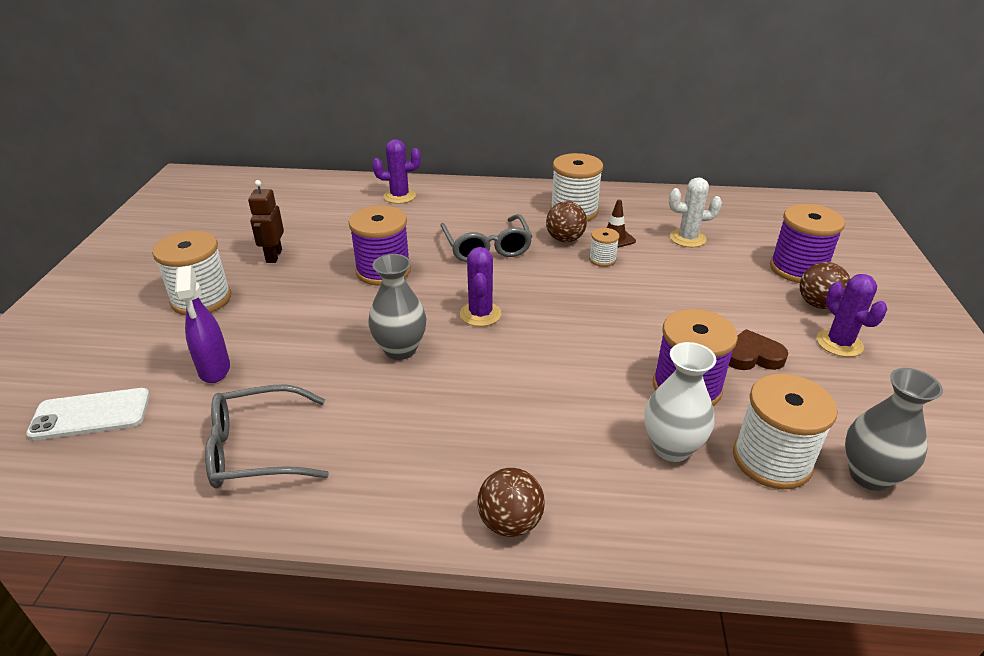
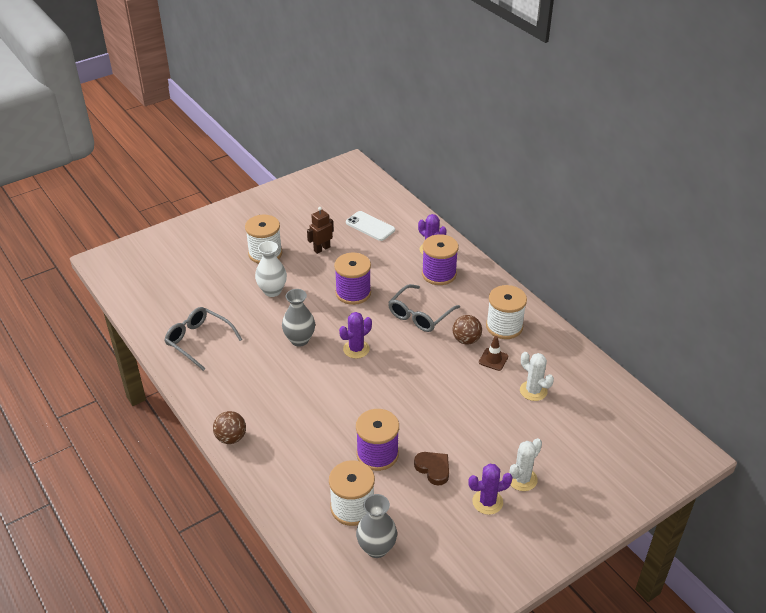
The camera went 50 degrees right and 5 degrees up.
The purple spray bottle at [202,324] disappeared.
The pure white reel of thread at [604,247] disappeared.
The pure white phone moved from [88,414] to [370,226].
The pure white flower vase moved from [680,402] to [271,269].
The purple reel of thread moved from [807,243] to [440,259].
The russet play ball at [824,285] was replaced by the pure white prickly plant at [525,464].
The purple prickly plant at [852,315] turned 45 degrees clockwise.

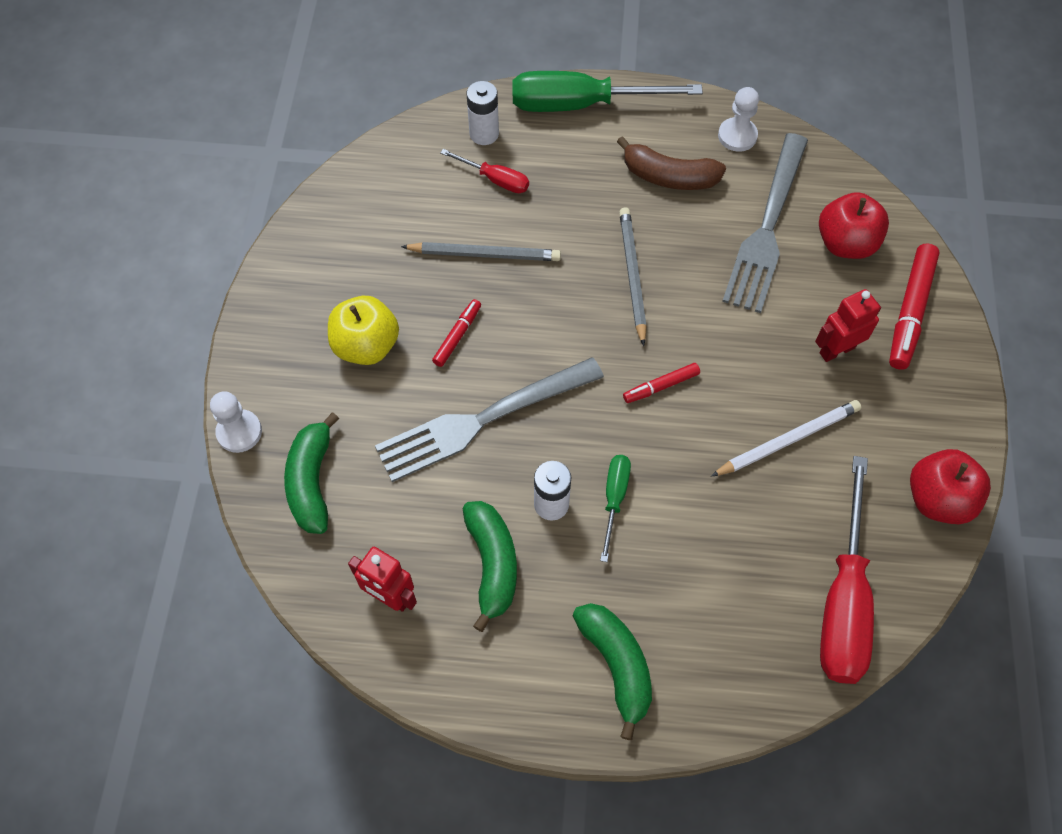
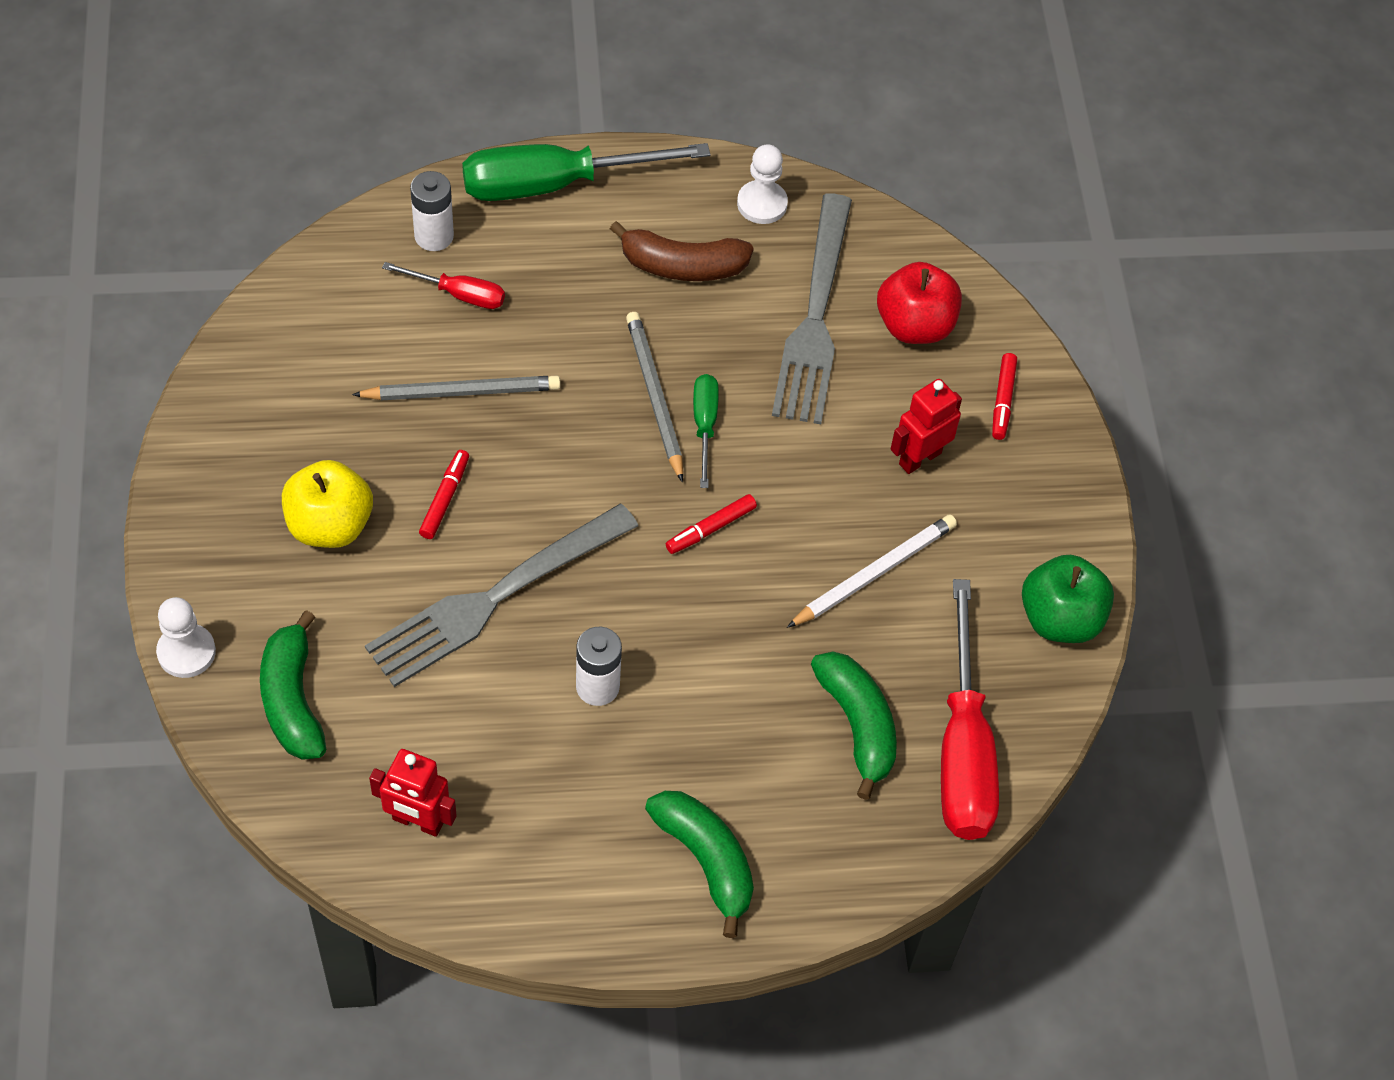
The camera went 15 degrees left and 5 degrees down.
The leaf-green banana moved from [490,566] to [854,725].
The leaf-green screwdriver moved from [615,508] to [706,431].
The scarlet apple fruit at [950,486] became the leaf-green apple fruit at [1068,599].
The scarlet marker at [914,306] changed to 0.55 times the size.

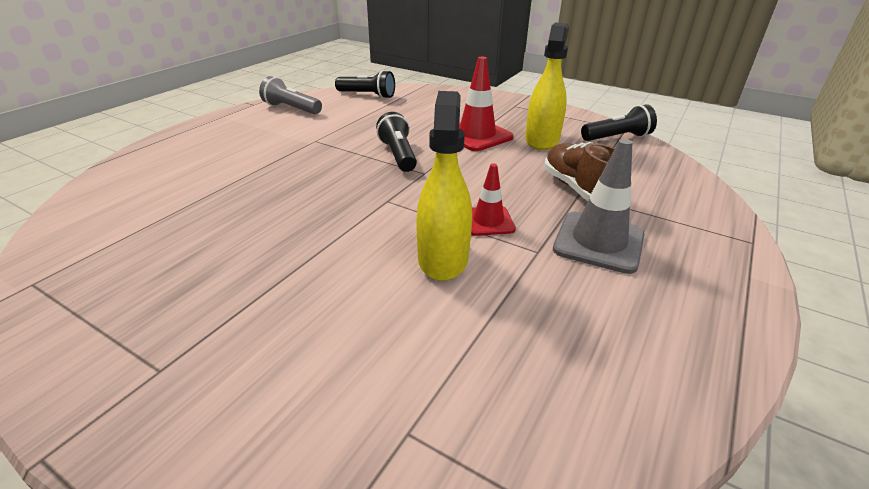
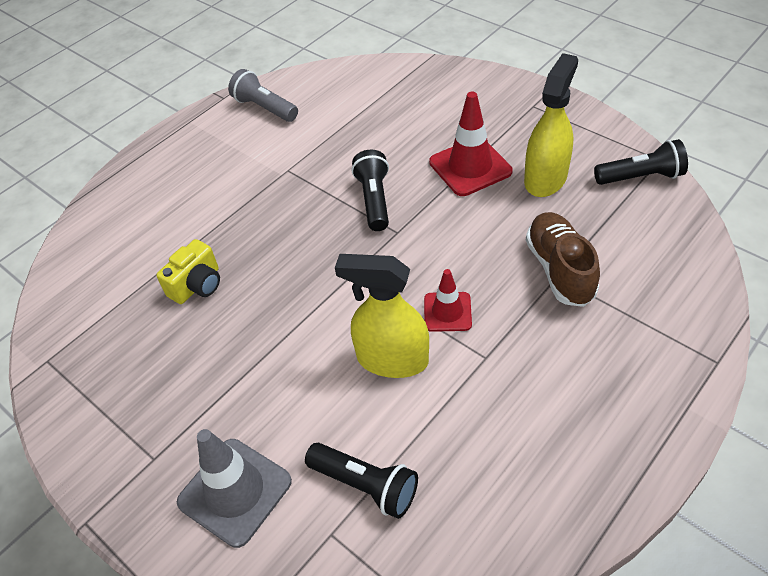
The camera went 15 degrees right and 15 degrees up.
The bright yellow compact camera at [188,271] appeared.
The ebony pocket torch moved from [365,84] to [361,481].
The grey safety cone moved from [599,206] to [234,488].
The bright yellow spray bottle at [444,186] turned 90 degrees counterclockwise.

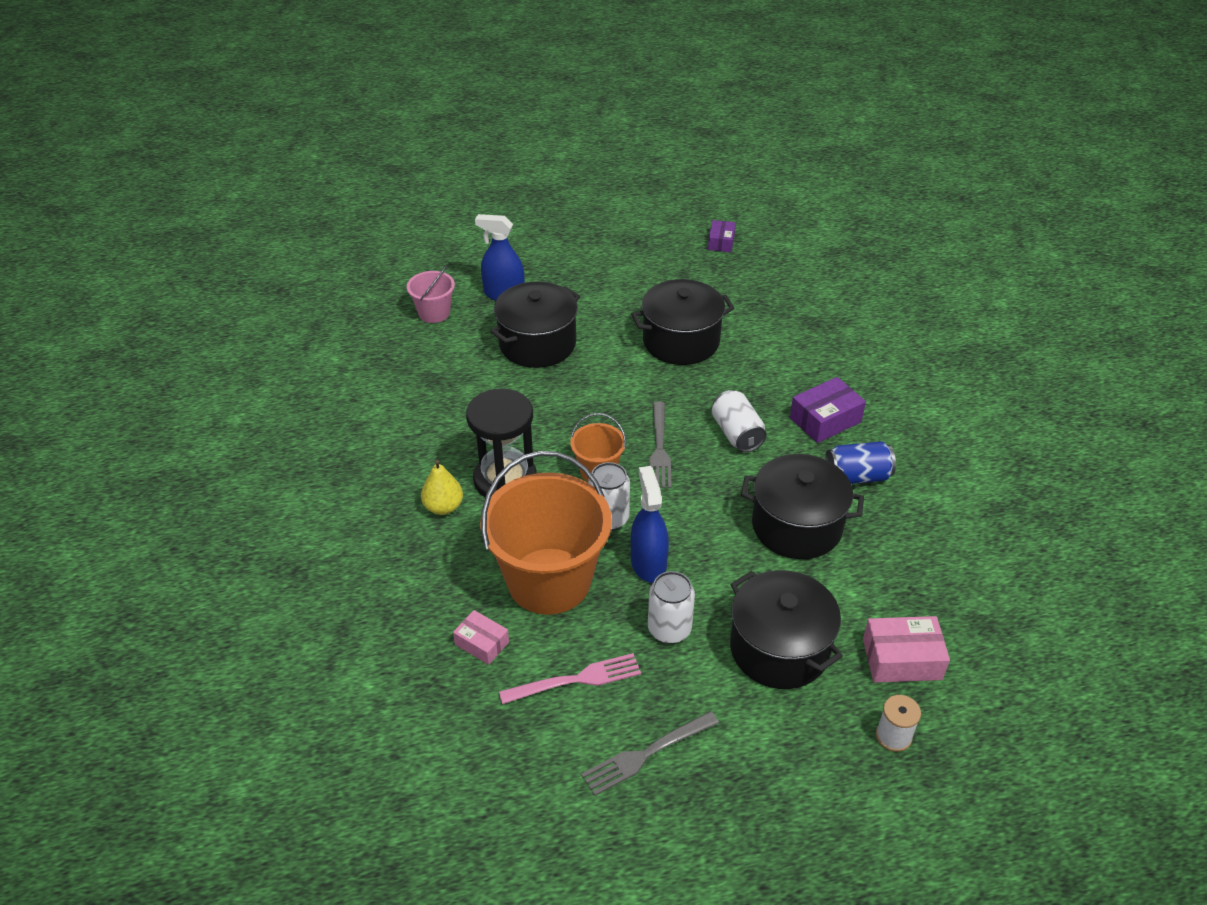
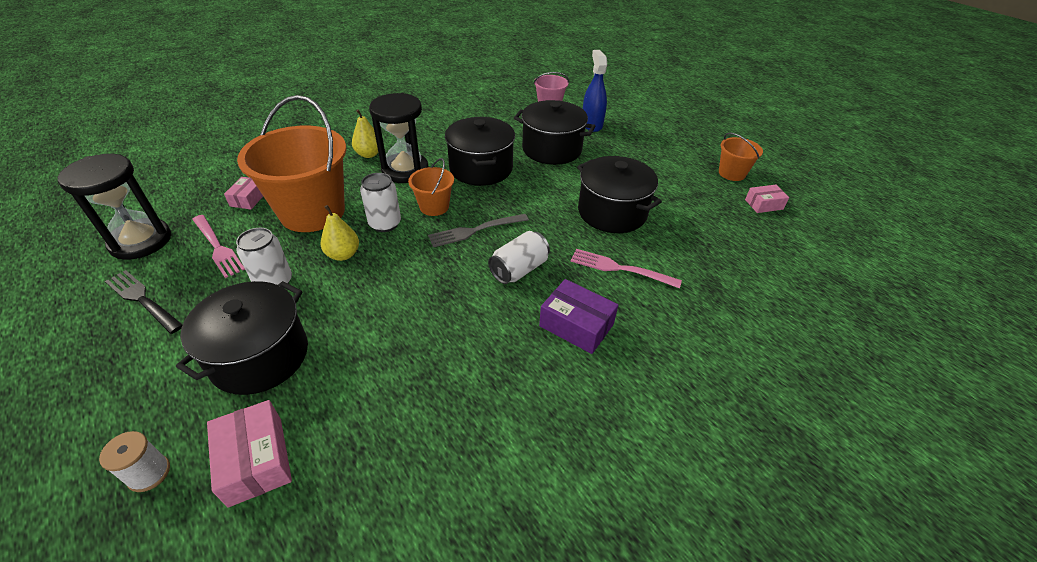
The camera went 65 degrees right and 0 degrees up.
The royal blue can at [860,462] disappeared.
The ebony sandglass at [114,207] appeared.
The rosy table fork at [626,268] appeared.
The bright orange sand bucket at [741,157] appeared.
The ebony cooking pot moved from [802,506] to [480,151].
The royal blue spray bottle at [650,524] was replaced by the bright yellow toy pear at [339,233].
The grey table fork at [650,753] became the ebony table fork at [144,302].
The purple package at [722,236] became the rosy package at [767,199].

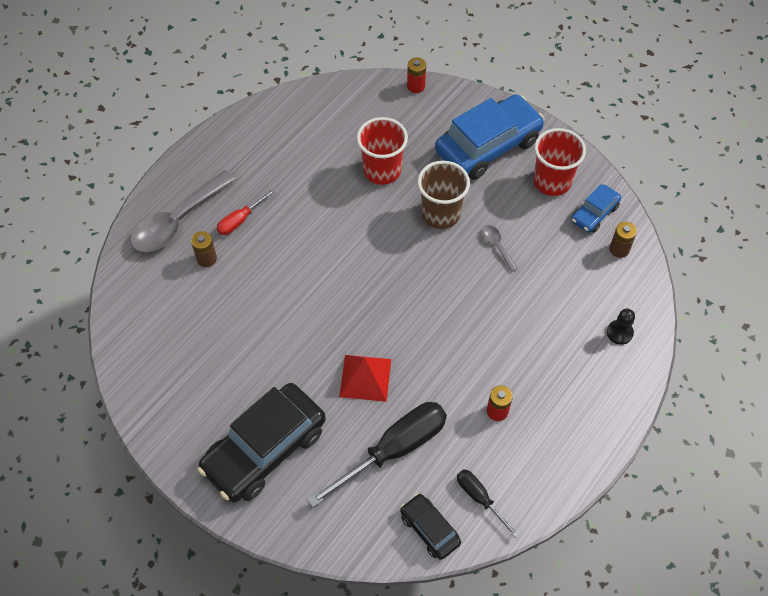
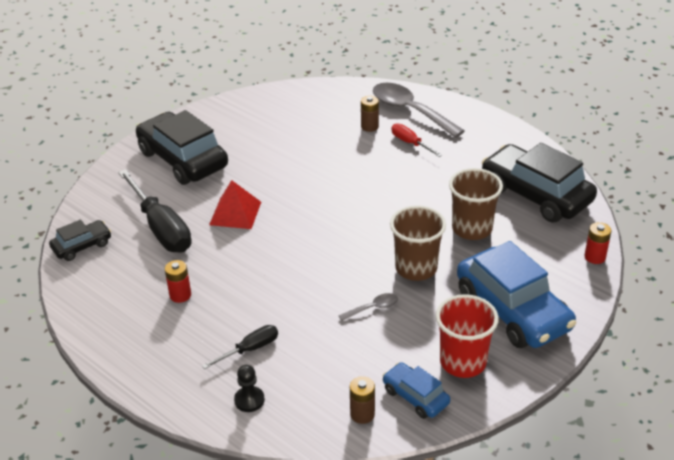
The camera went 95 degrees right and 20 degrees down.
The ebony car at [539,183] appeared.
The ebony screwdriver moved from [488,504] to [240,347].
The scarlet cup at [382,151] became the russet cup at [476,204].

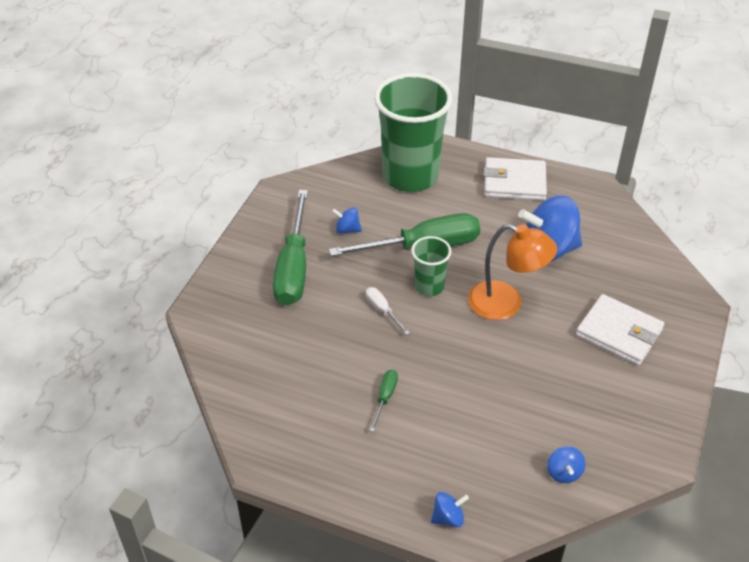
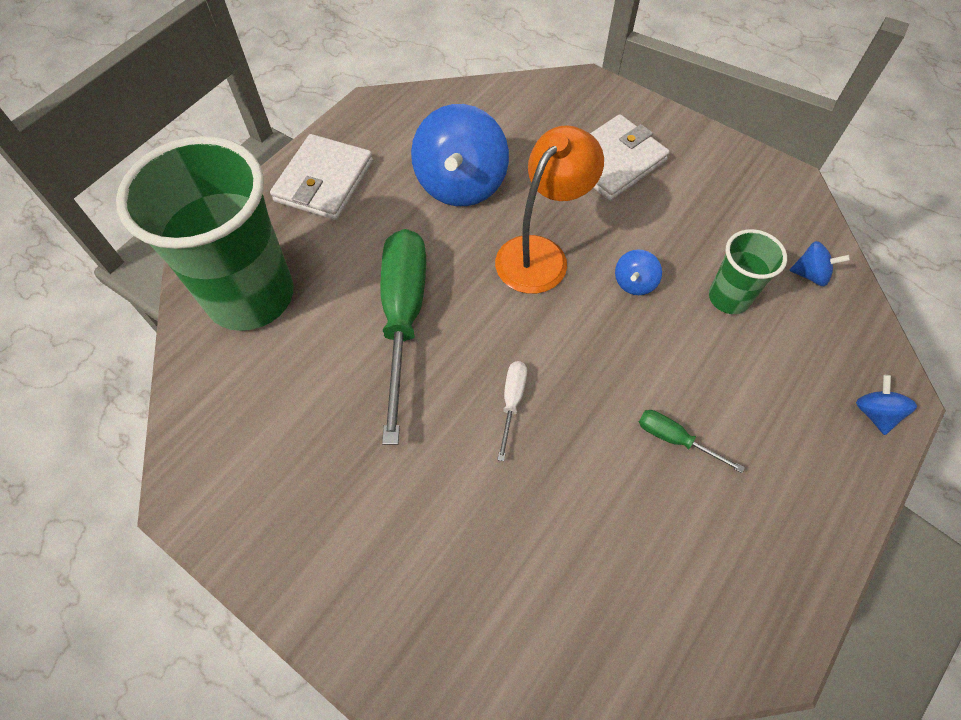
The camera went 75 degrees left and 15 degrees up.
The leaf-green screwdriver at [290,247] disappeared.
The royal blue toy top moved from [347,220] to [638,272].
The leaf-green cup moved from [431,266] to [748,271].
The pure white screwdriver at [388,311] turned 120 degrees clockwise.

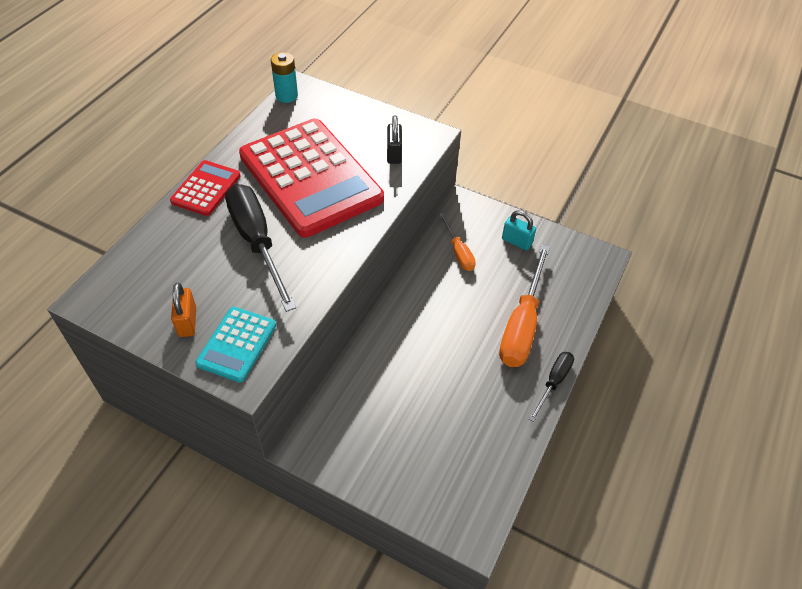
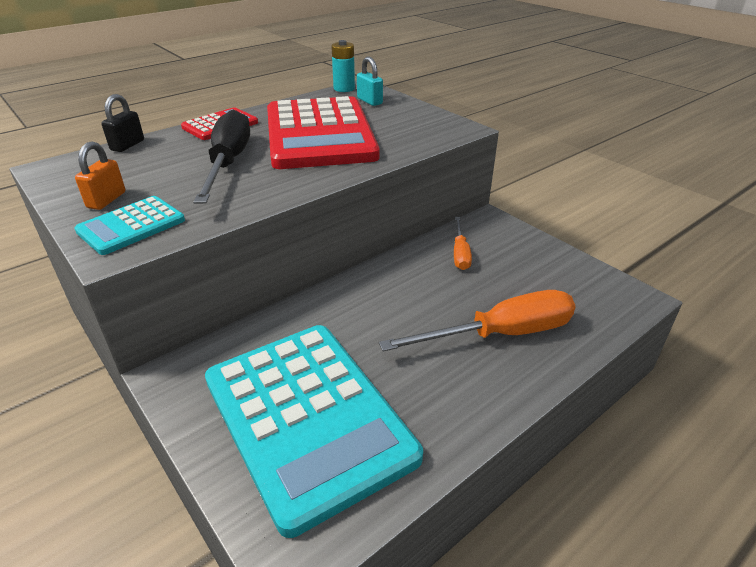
The camera went 25 degrees right and 15 degrees down.
The ebony screwdriver at [551,387] disappeared.
The aqua adding machine at [314,431] appeared.
The ebony padlock moved from [394,139] to [122,123].
The aqua padlock moved from [519,230] to [370,81].
The bright orange screwdriver at [524,306] turned 150 degrees counterclockwise.

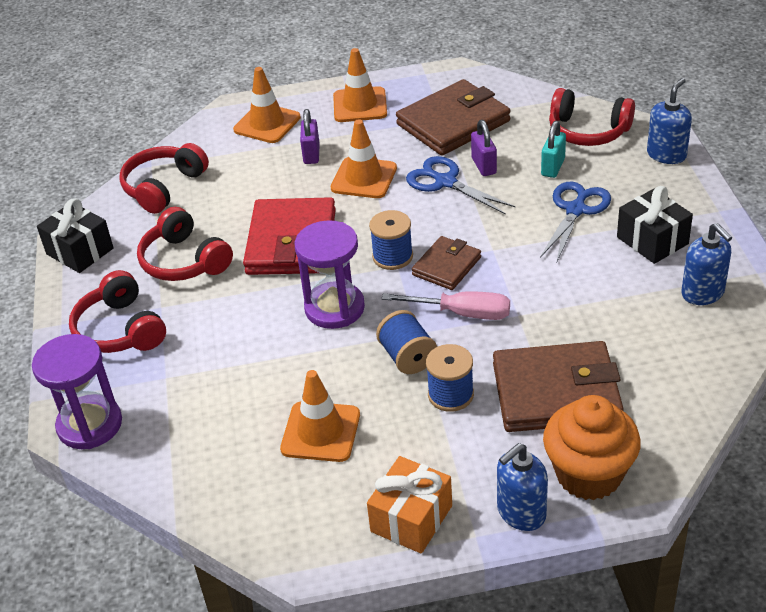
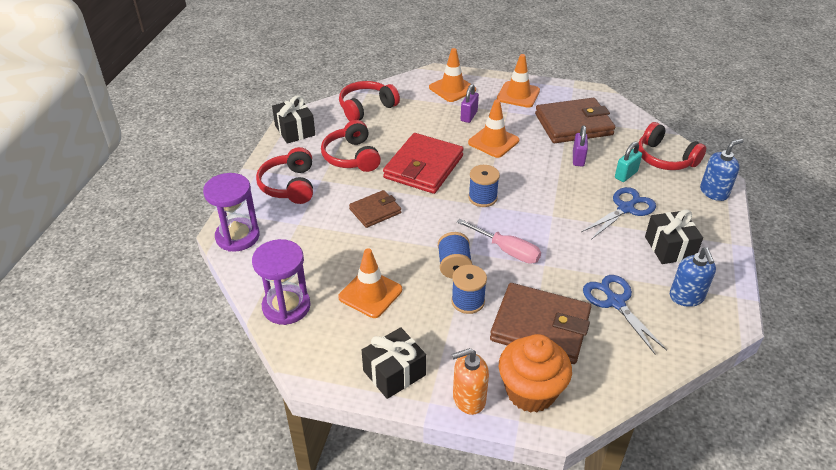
The camera went 20 degrees right and 0 degrees up.
The purple sandglass moved from [330,274] to [281,282].
The royal blue pair of scissors moved from [461,185] to [625,314].
The russet wallet moved from [446,263] to [375,209].
The bright orange present at [409,505] became the ebony present at [394,363].
The royal blue soap dispenser at [522,487] became the bright orange soap dispenser at [470,381].

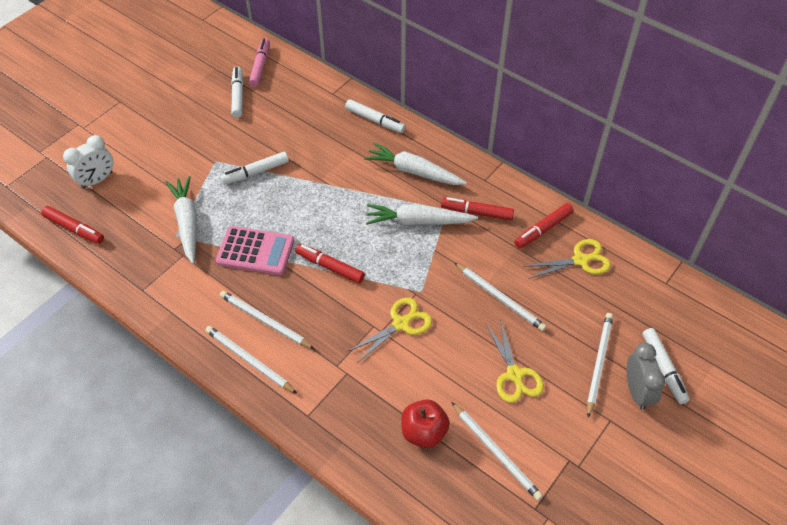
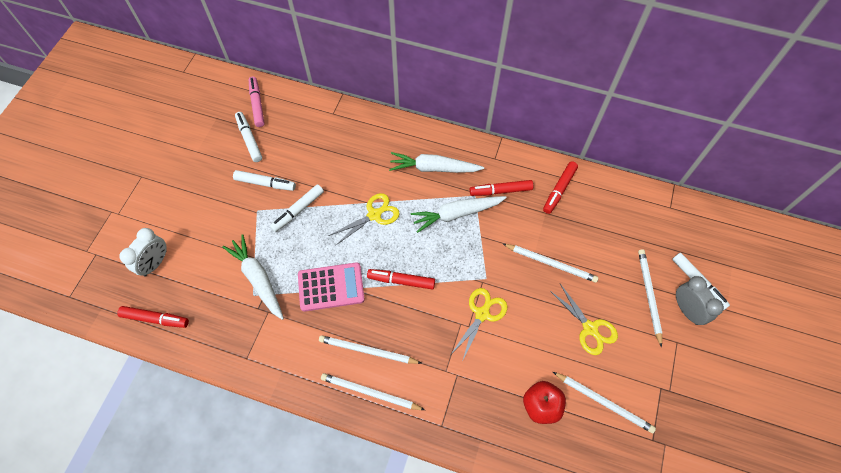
The camera went 20 degrees left and 10 degrees up.
The pure white marker moved from [375,116] to [264,180].
The bright yellow pair of scissors moved from [567,259] to [364,219].

